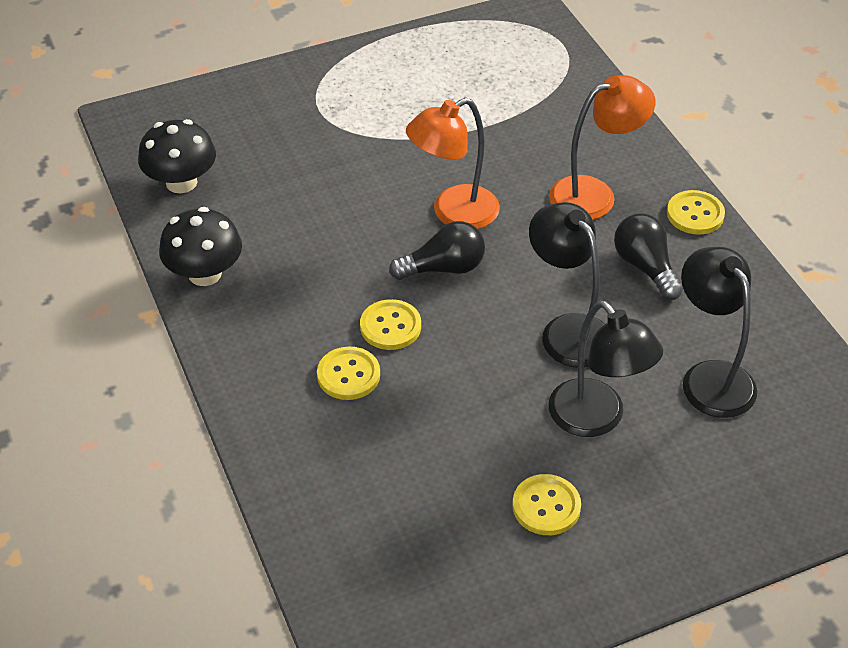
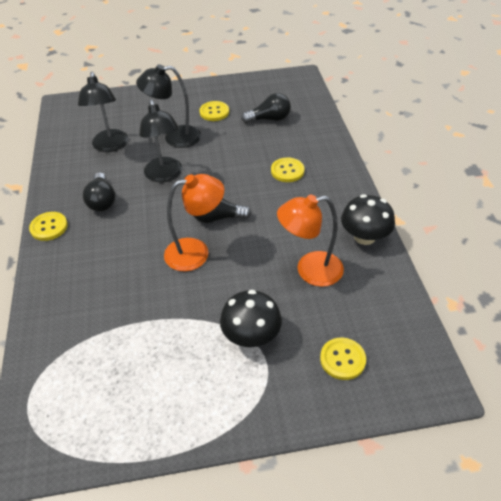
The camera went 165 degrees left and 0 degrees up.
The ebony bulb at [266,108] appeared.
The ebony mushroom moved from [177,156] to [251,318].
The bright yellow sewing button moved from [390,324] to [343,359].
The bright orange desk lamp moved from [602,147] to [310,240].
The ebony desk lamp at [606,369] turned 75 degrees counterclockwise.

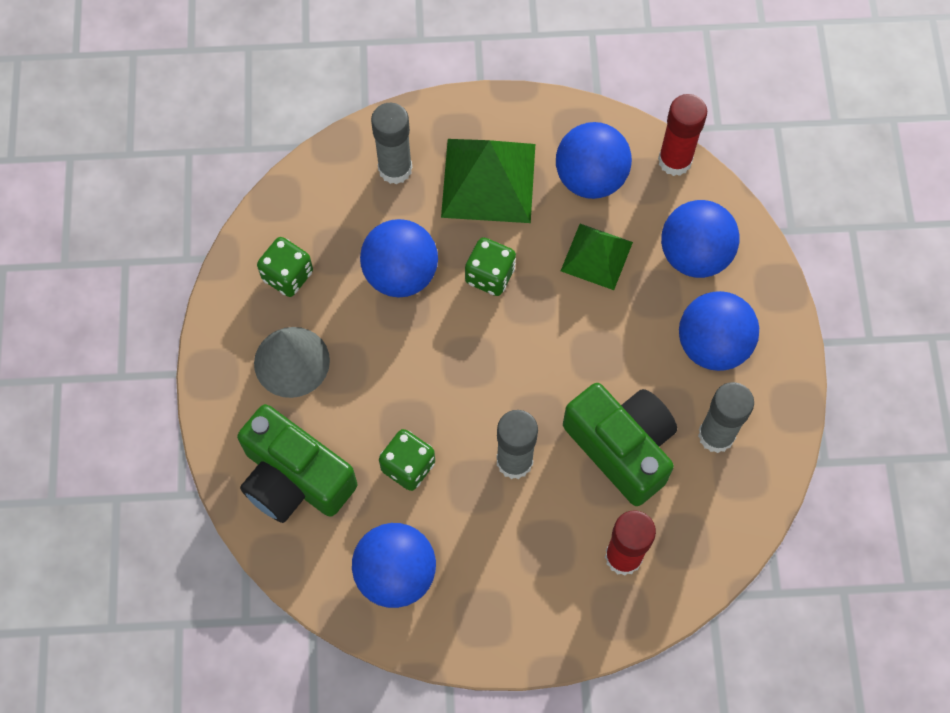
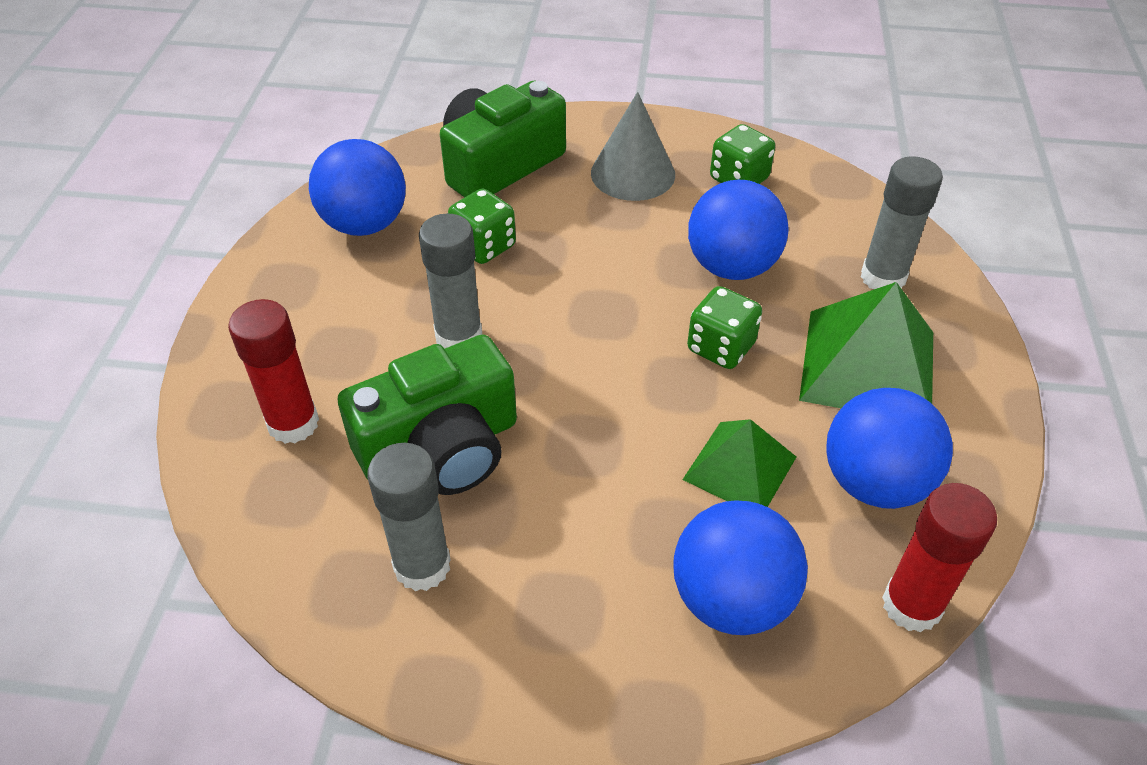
The camera went 100 degrees right and 20 degrees down.
The royal blue play ball at [719,331] disappeared.

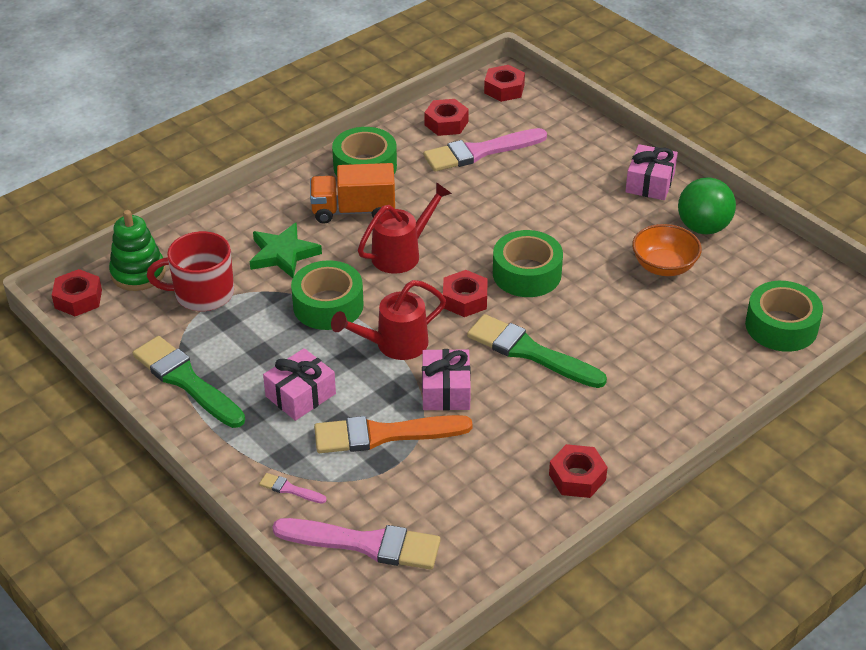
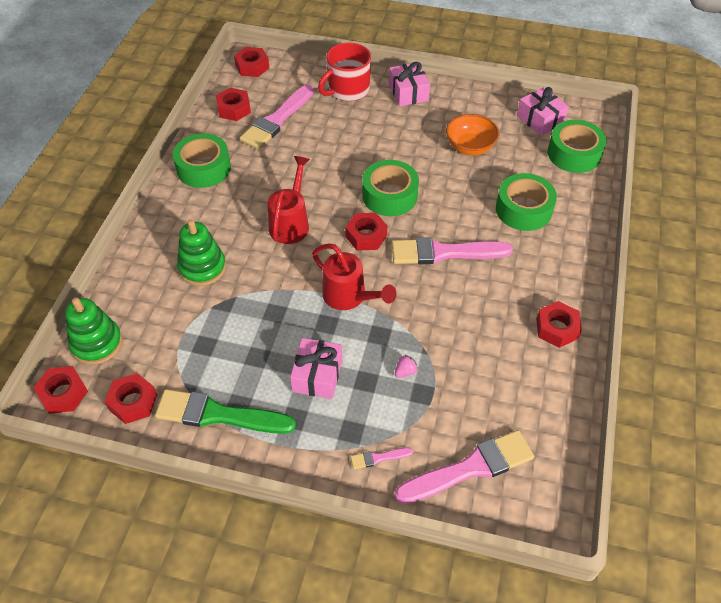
The camera went 35 degrees left and 10 degrees up.
The bright orange truck at [352,193] disappeared.
The leaf-green play ball at [707,205] disappeared.
The scarlet hex nut at [131,398] appeared.
The scarlet mug moved from [190,271] to [344,72].
The leaf-green sticky tape moved from [327,295] to [526,202].
The rosy present moved from [446,380] to [543,111].
The leaf-green star shape at [285,250] was replaced by the leaf-green stacking rings at [201,253].
The bright orange paint brush at [393,434] was replaced by the rosy strawberry at [406,366].
The leaf-green paint brush at [537,351] became the rosy paint brush at [452,250].
The scarlet sprinkling can at [388,320] turned 75 degrees counterclockwise.

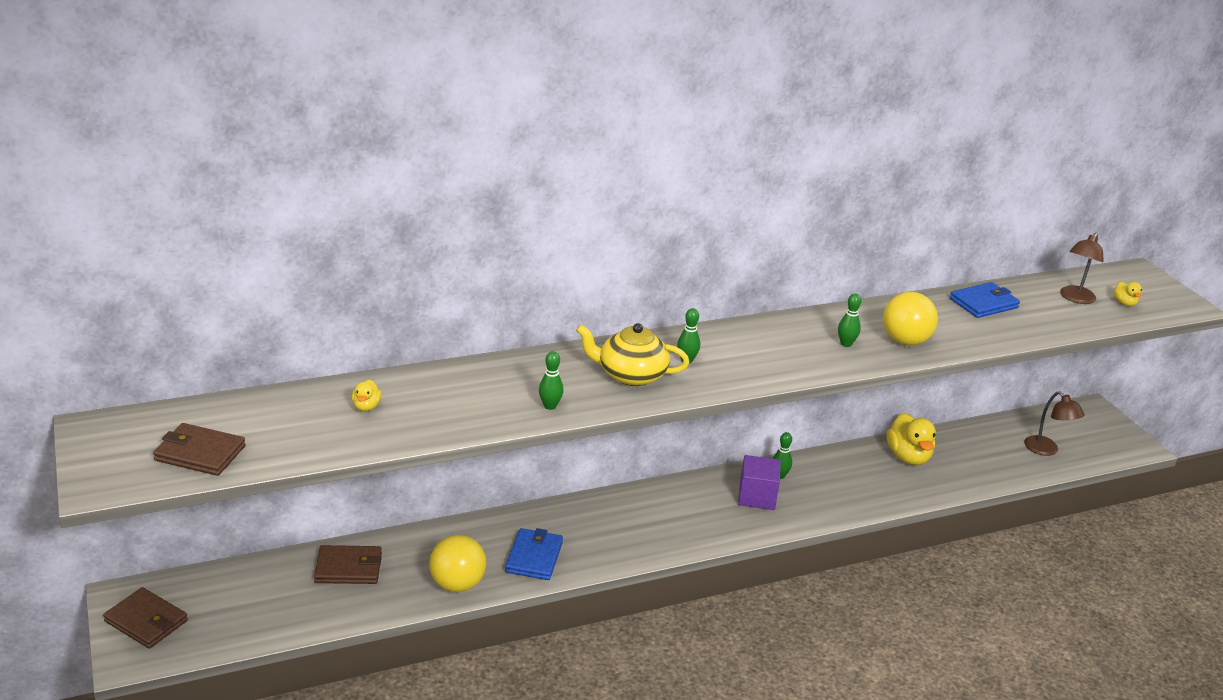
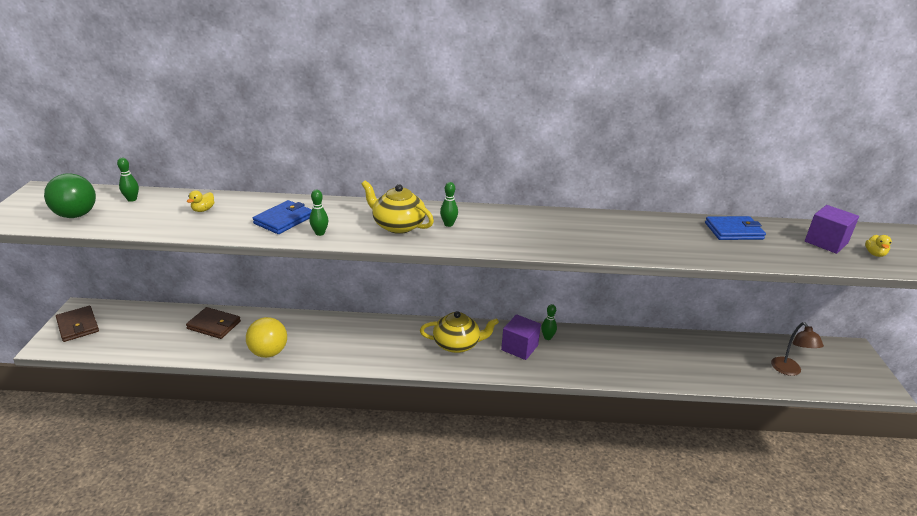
The camera went 25 degrees right and 0 degrees up.
The bright yellow play ball at [910,318] disappeared.
The bright yellow toy duck at [911,439] disappeared.
The bright yellow tea pot at [459,332] appeared.
The royal blue wallet moved from [534,554] to [282,217].
The leaf-green bowling pin moved from [849,320] to [128,180].
The russet wallet at [199,449] was replaced by the leaf-green play ball at [70,195].
The russet desk lamp at [1081,268] was replaced by the purple block at [832,229].

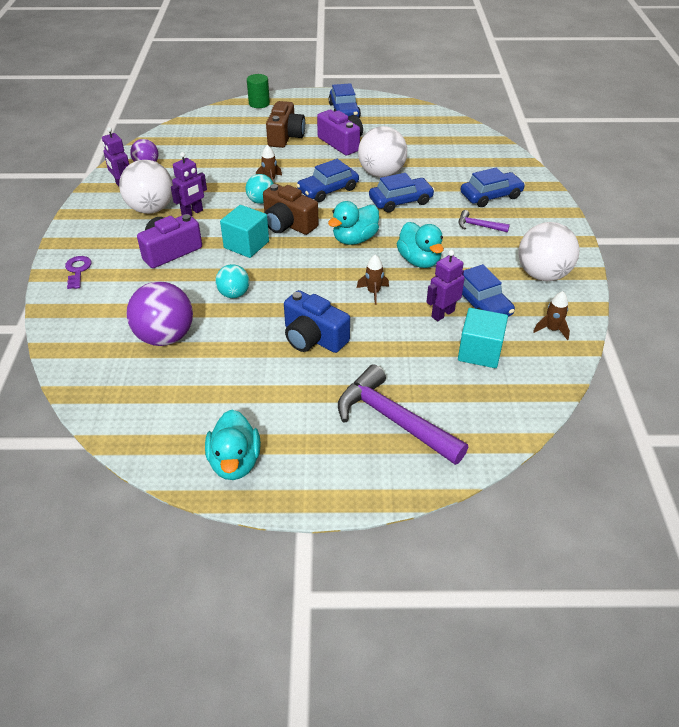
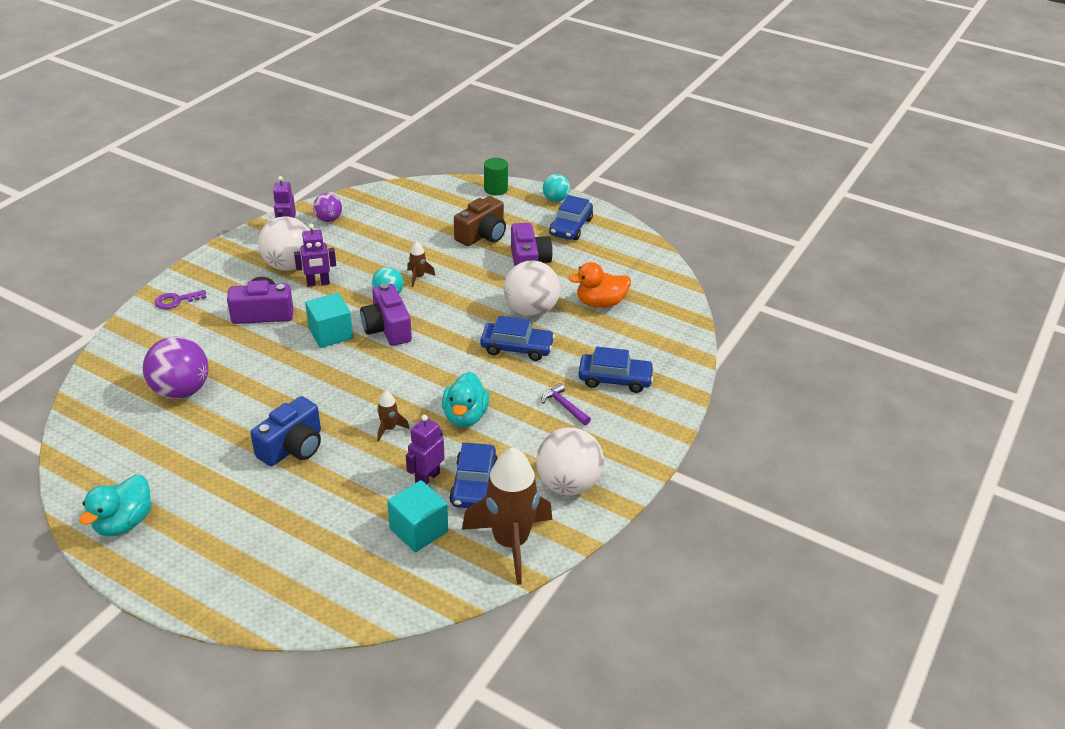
The camera went 30 degrees right and 5 degrees down.
The royal blue car at [328,180] disappeared.
The aqua toy duck at [353,223] disappeared.
The purple claw hammer at [403,414] disappeared.
The bright orange toy duck at [599,285] appeared.
The aqua play ball moved from [232,281] to [556,188].
The russet compact camera at [291,209] became the purple compact camera at [386,314].
The purple latchkey at [78,272] turned 135 degrees counterclockwise.
The royal blue compact camera at [317,321] turned 120 degrees counterclockwise.
The purple robot at [446,285] turned 45 degrees counterclockwise.
The russet spaceship at [551,315] changed to 2.36 times the size.

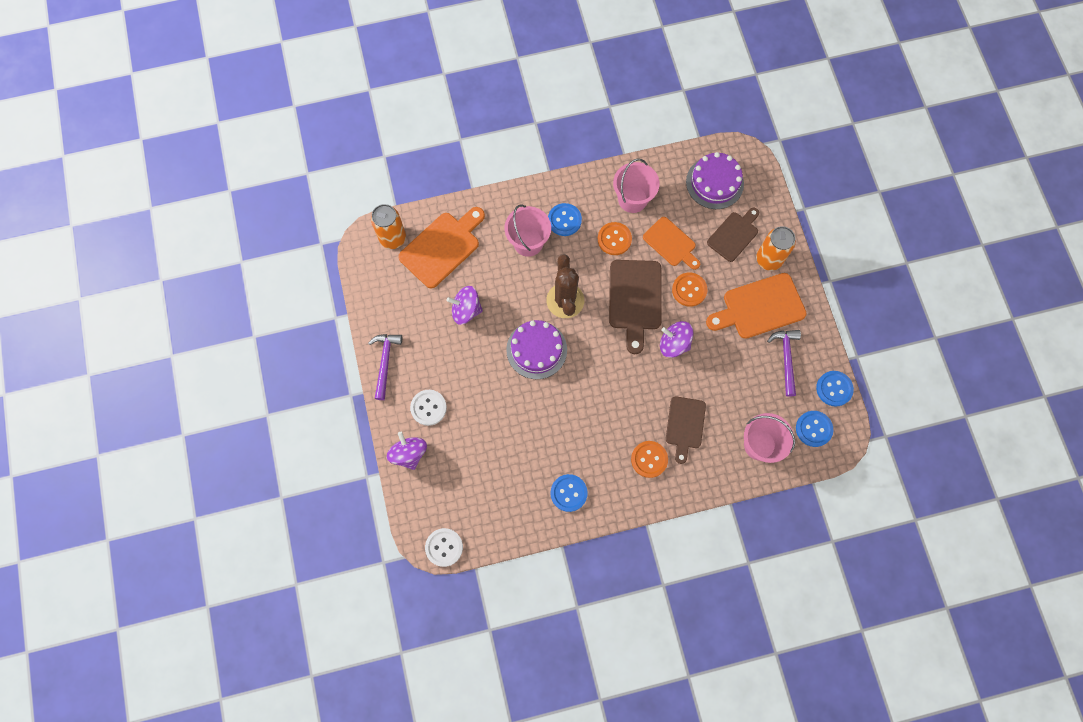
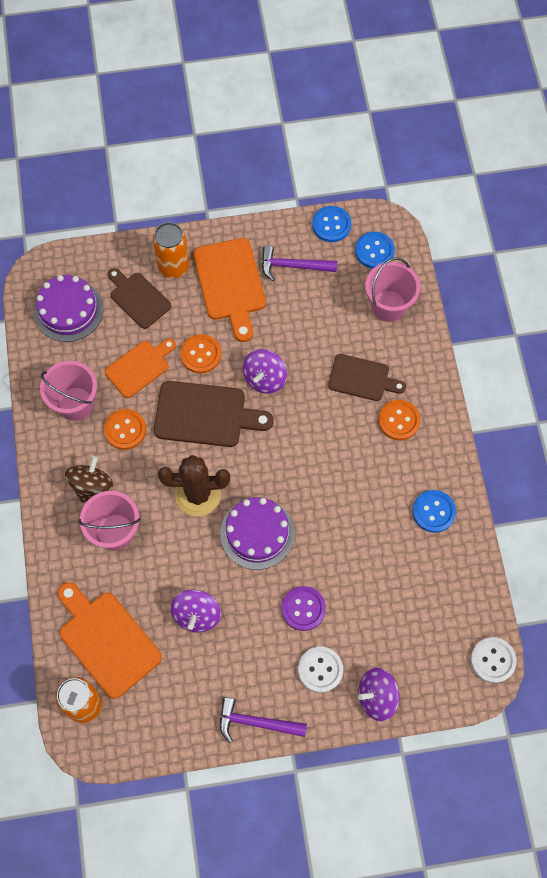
The camera went 85 degrees left and 5 degrees down.
The purple sewing button at [303,608] appeared.
The royal blue sewing button at [565,219] was replaced by the russet toy top at [89,479].

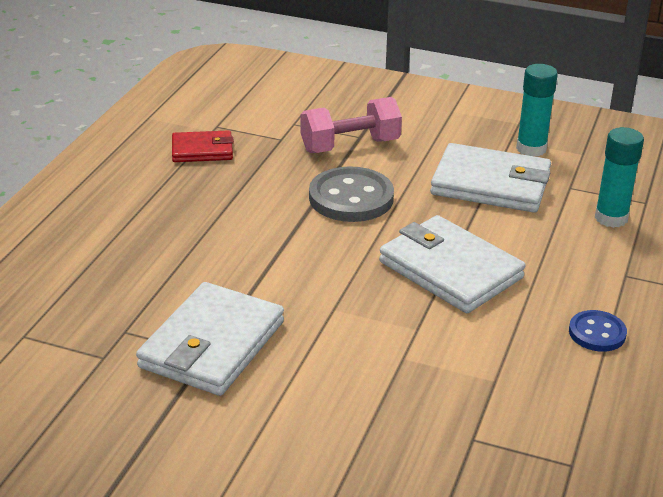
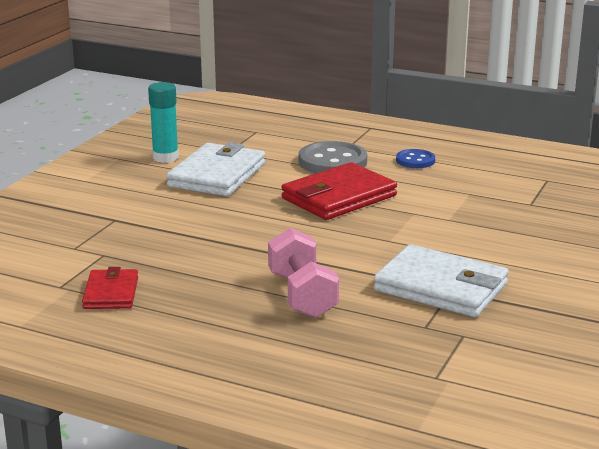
The camera went 85 degrees left and 10 degrees down.
The aqua glue stick at [619,177] disappeared.
The rosy free weight moved from [351,125] to [303,273].
The grey sewing button moved from [351,194] to [332,157].
The pure white wallet at [452,264] became the scarlet wallet at [339,191].

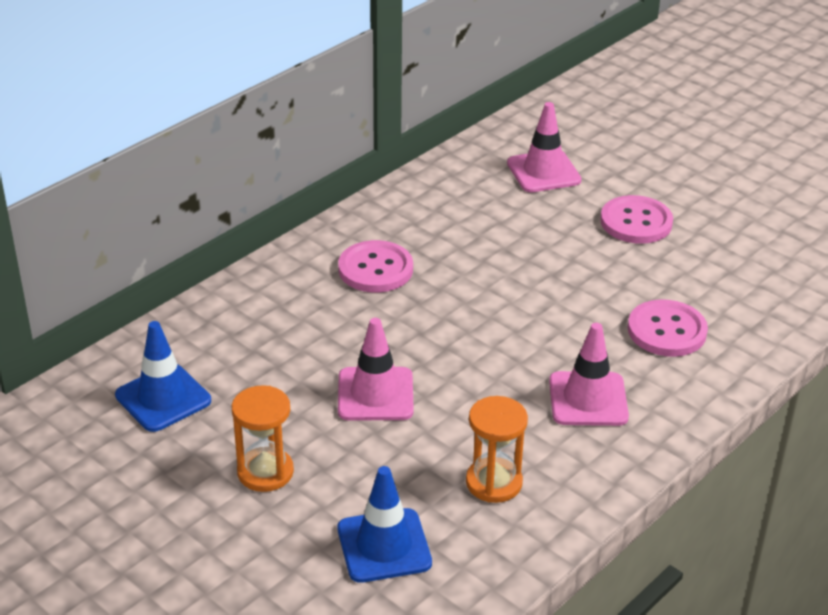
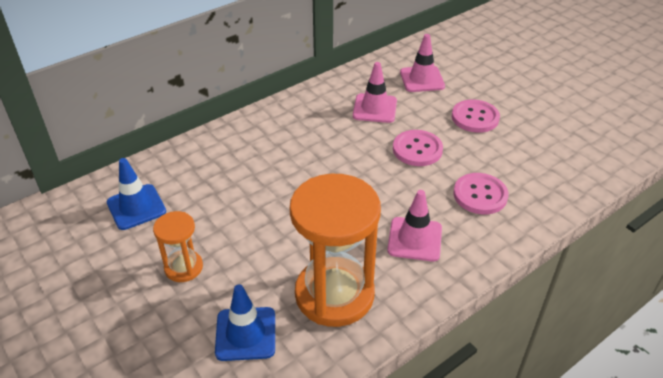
The camera went 10 degrees right and 5 degrees up.
The rosy sewing button moved from [375,266] to [418,148].
The rosy safety cone moved from [376,369] to [375,92].
The bright orange sandglass at [497,449] changed to 2.00 times the size.

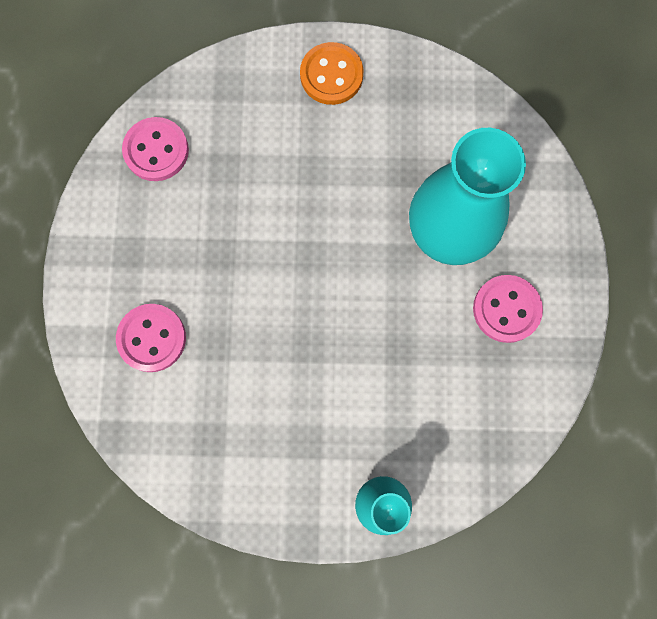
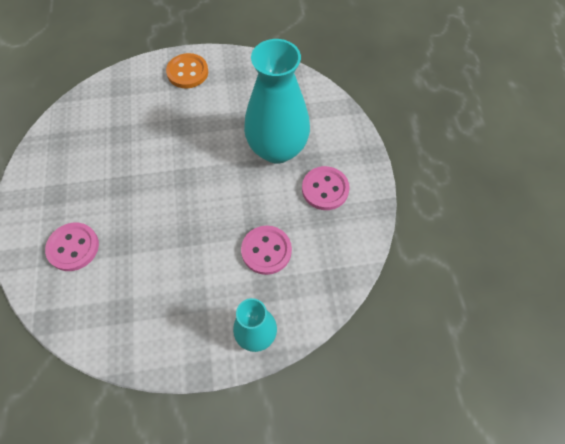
The camera went 10 degrees left and 15 degrees down.
The rosy sewing button moved from [155,149] to [266,250].

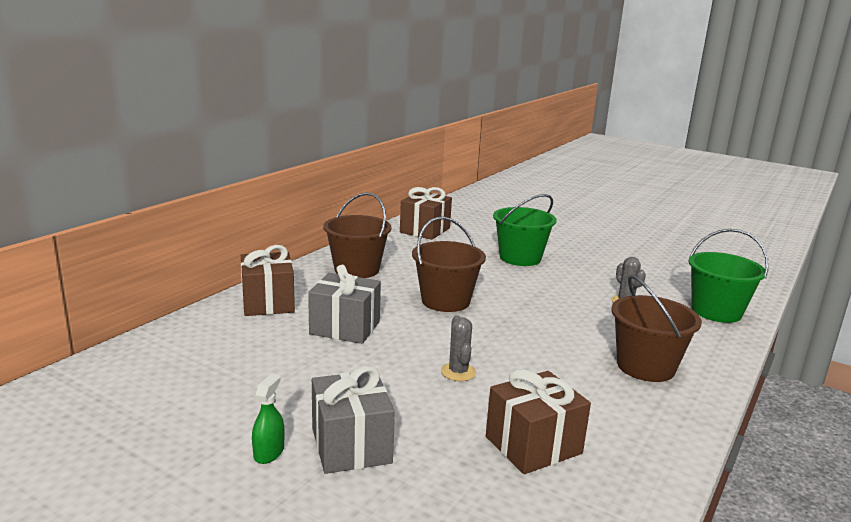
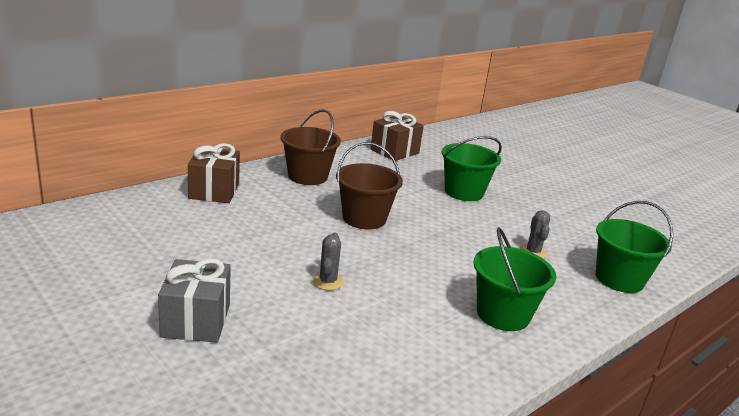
The camera went 15 degrees right and 5 degrees up.
The leaf-green spray bottle at [268,419] disappeared.
The grey present at [344,304] disappeared.
The russet present at [538,421] disappeared.
The russet sand bucket at [656,328] became the leaf-green sand bucket at [514,279].

